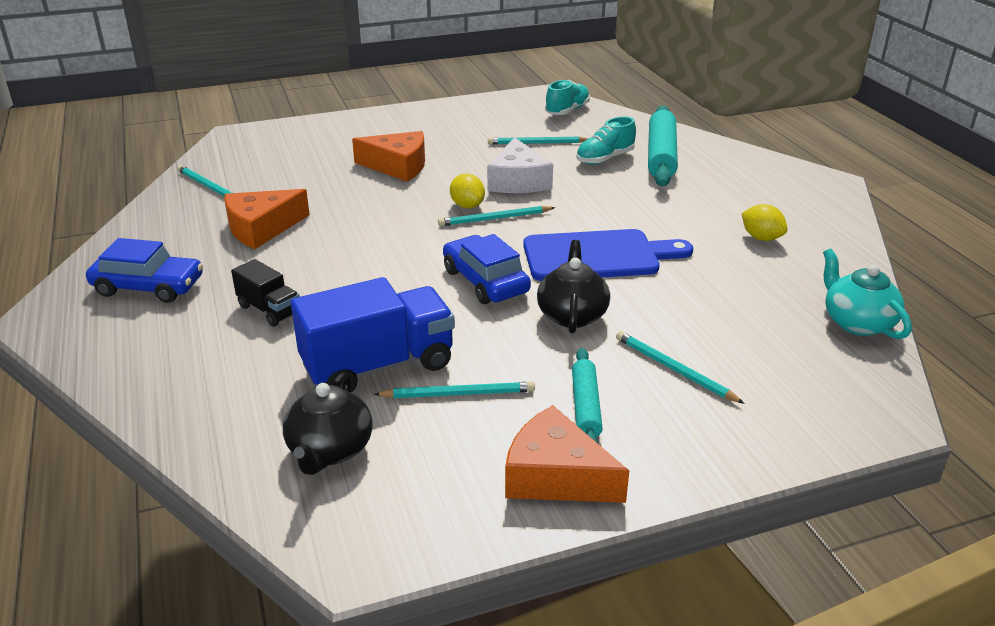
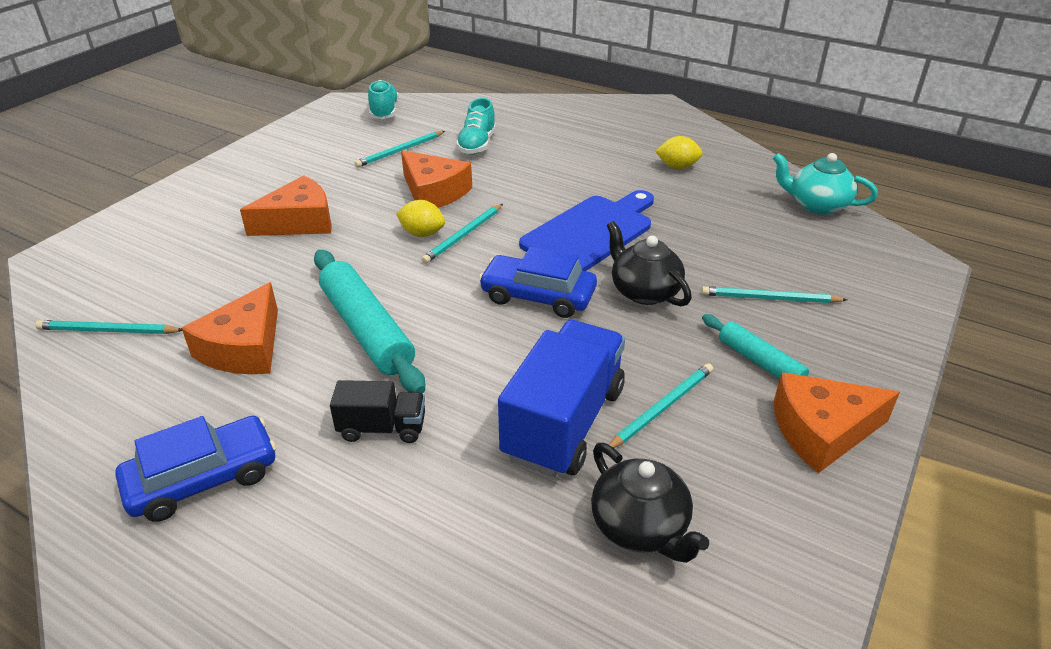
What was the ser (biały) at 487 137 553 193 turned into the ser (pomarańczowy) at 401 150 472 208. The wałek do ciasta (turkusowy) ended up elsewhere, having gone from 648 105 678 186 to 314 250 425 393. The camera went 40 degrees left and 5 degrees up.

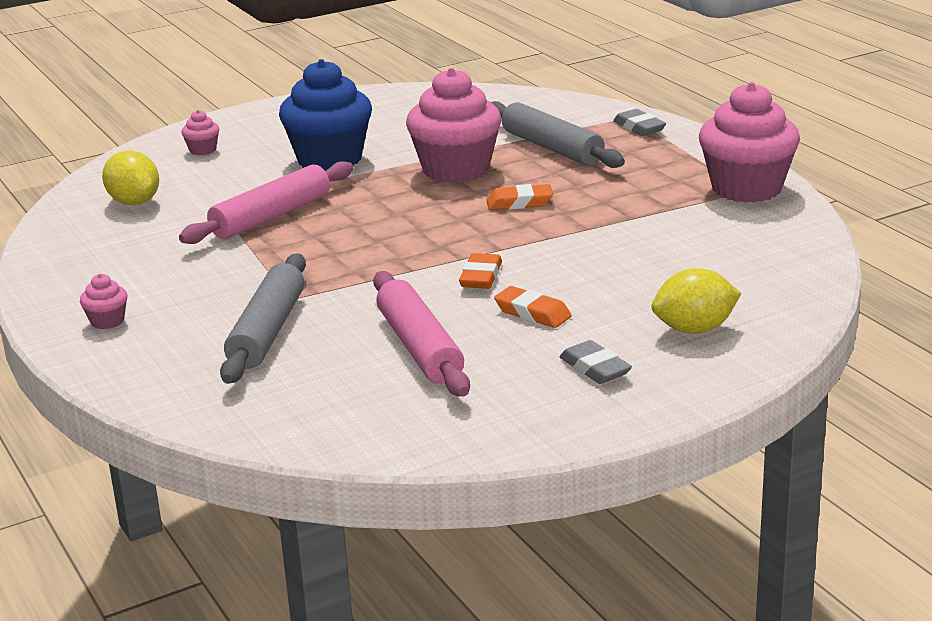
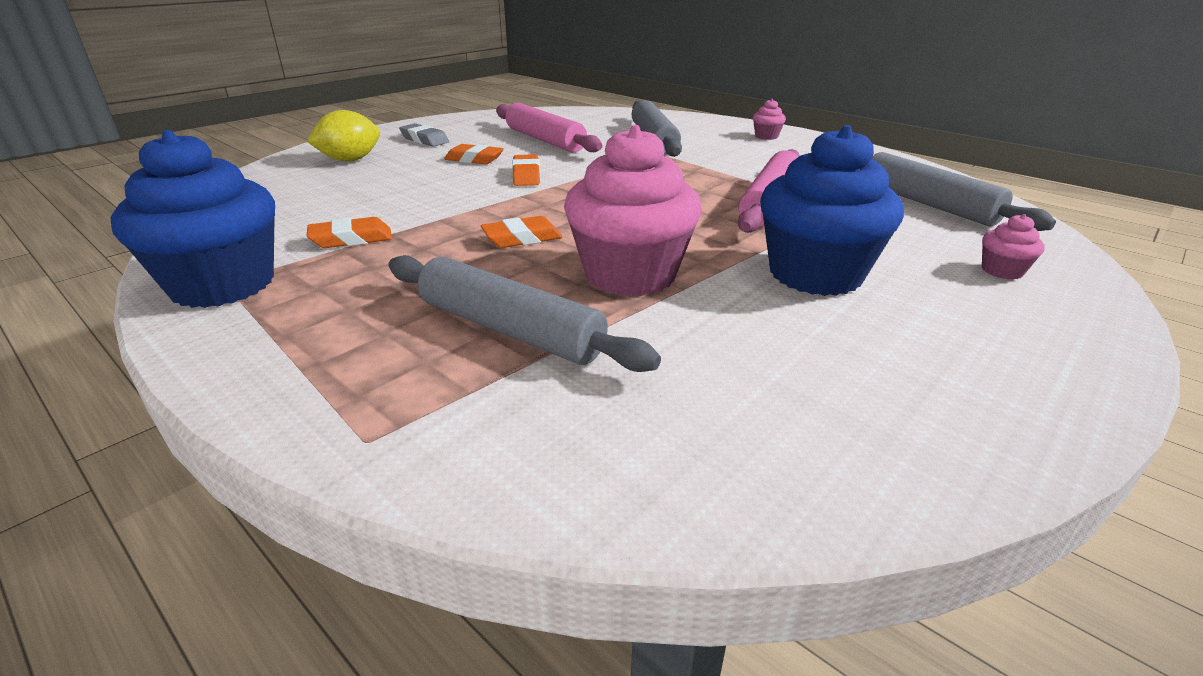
Where the cytryna (żółty) stood at 102 150 159 205, the wałek do ciasta (szary) came to stand at 871 152 1056 231. The second view lost the gumka do mazania (szary) at 613 109 666 136. What was the muffinka (różowy) at 699 82 800 203 turned into the muffinka (niebieski) at 110 130 275 308. The second view gained the gumka do mazania (pomarańczowy) at 306 217 392 248. The camera went 160 degrees right and 5 degrees up.

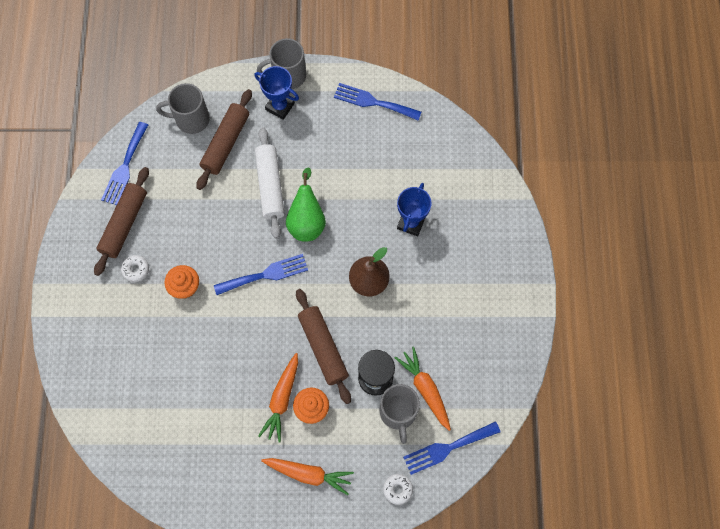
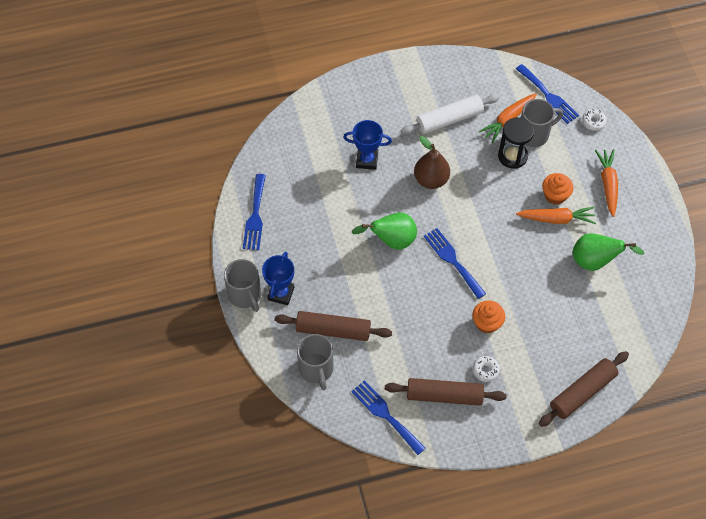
The widelec (niebieski) at 101 122 148 205 ended up facing another way, 135 degrees counterclockwise from before. The wałek do ciasta (biały) ended up elsewhere, having gone from 255 127 285 238 to 401 94 499 134. The wałek do ciasta (brązowy) ended up elsewhere, having gone from 296 289 351 404 to 539 351 629 427. The second view gained the gruszka (zielony) at 573 233 644 271. The camera went 105 degrees left and 10 degrees down.

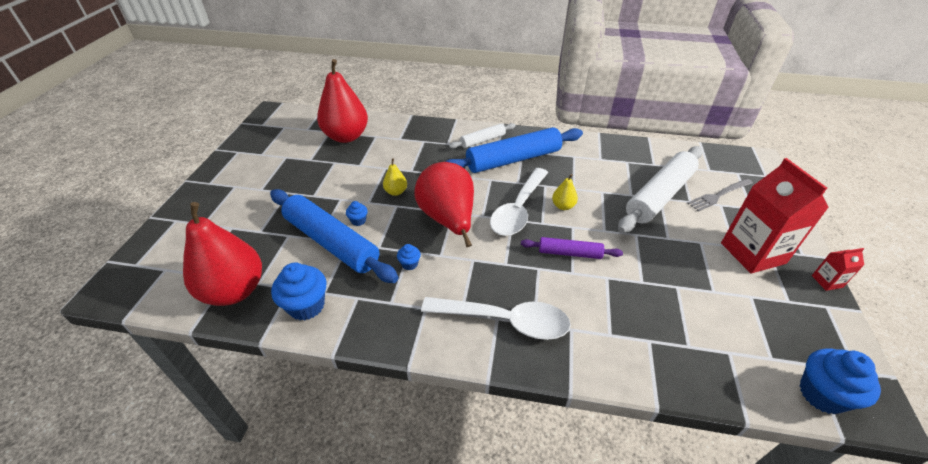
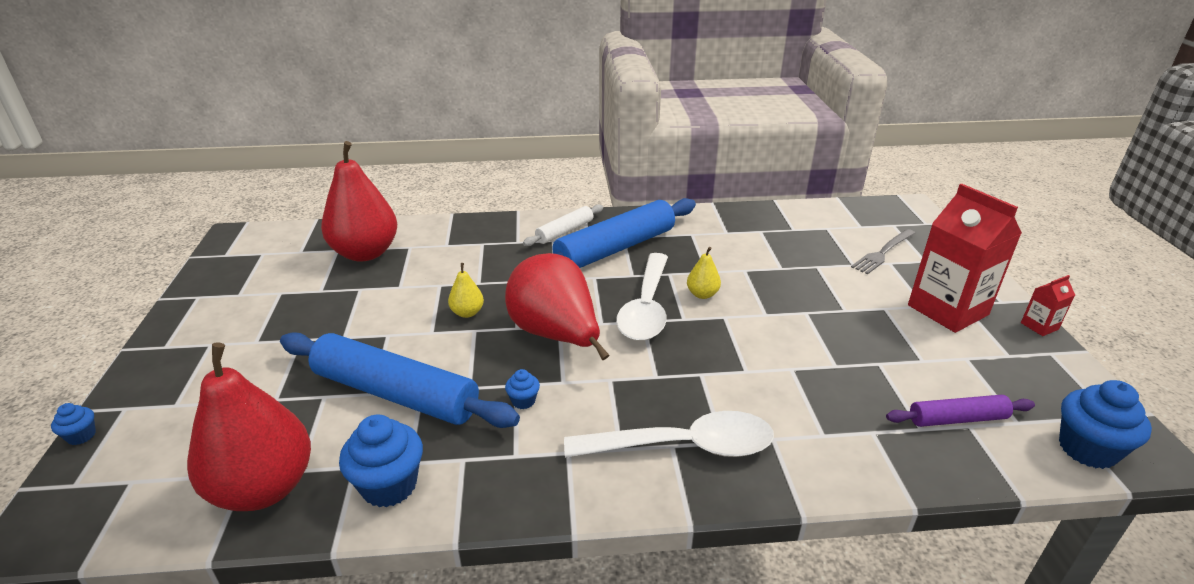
The muffinka (niebieski) ended up elsewhere, having gone from 346 201 368 226 to 51 403 96 445. The wałek do ciasta (fioletowy) ended up elsewhere, having gone from 521 237 623 259 to 886 395 1035 427. The second view lost the wałek do ciasta (biały) at 618 146 703 233. The camera went 15 degrees left and 10 degrees down.

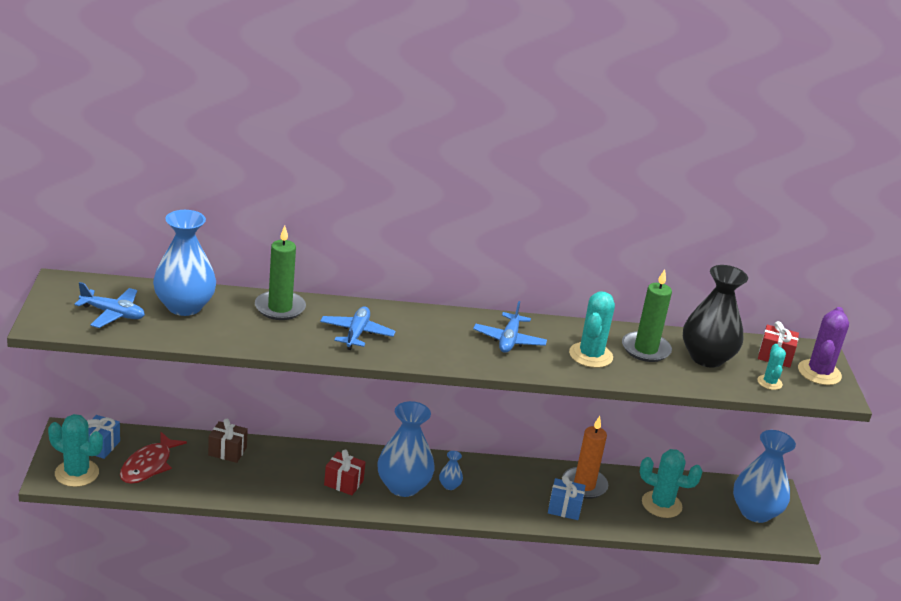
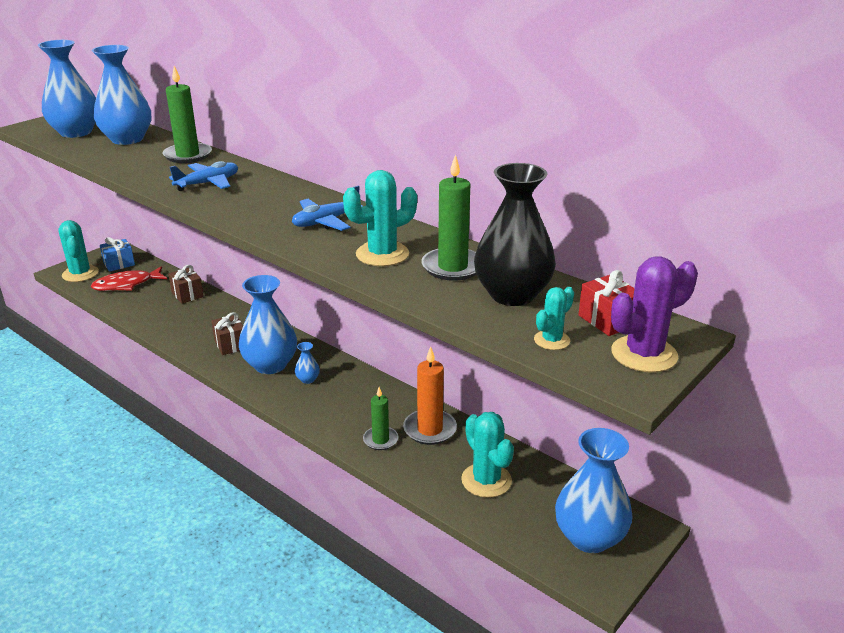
Where the samolot (niebieski) stood at 74 282 145 328, the wazon (niebieski) came to stand at 38 40 96 138. What was the prezent (czerwony) at 324 450 365 495 turned into the prezent (brązowy) at 211 312 243 355. Where the prezent (niebieski) stood at 548 476 586 520, the świeca (zielony) came to stand at 363 387 398 450. The camera went 45 degrees right and 0 degrees up.

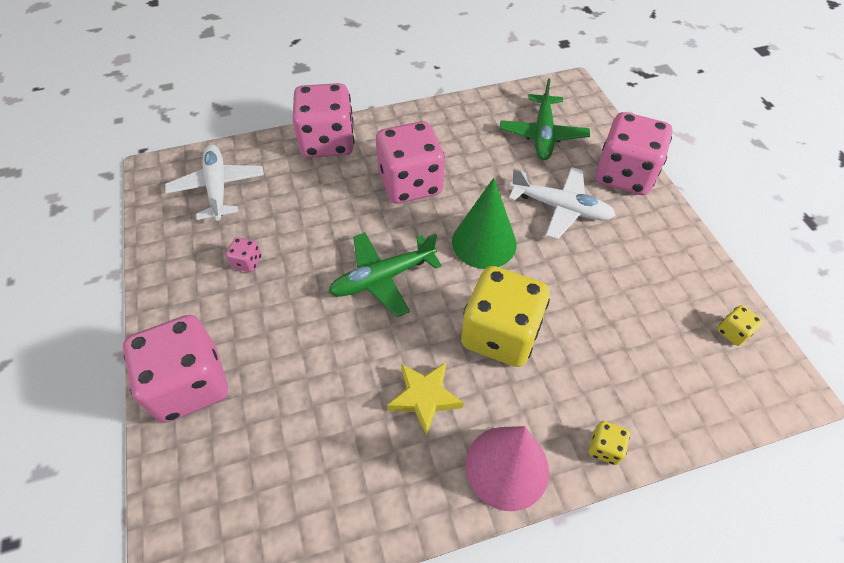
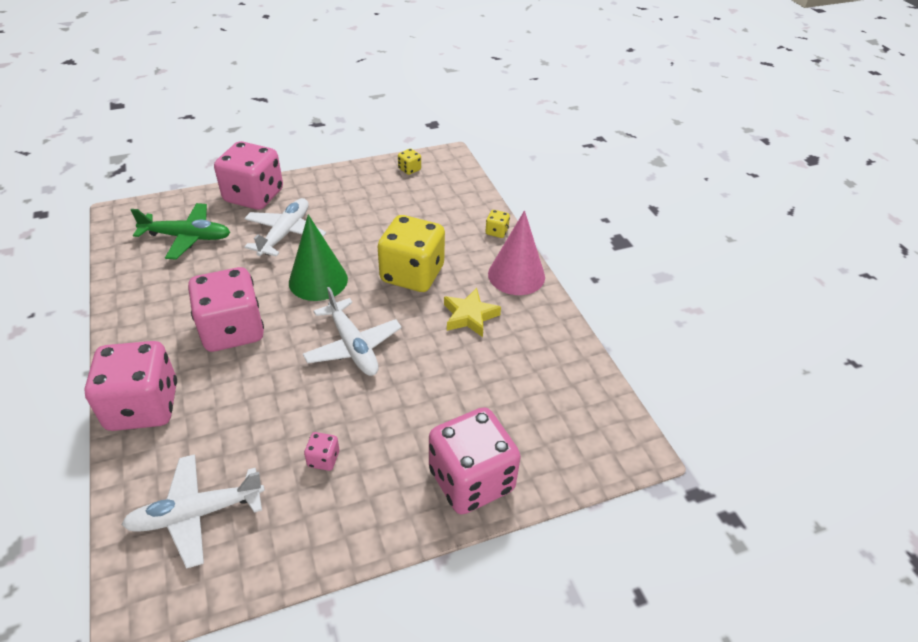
What was the samolot (zielony) at 328 232 442 317 turned into the samolot (biały) at 303 287 402 376. The camera went 95 degrees left and 10 degrees down.

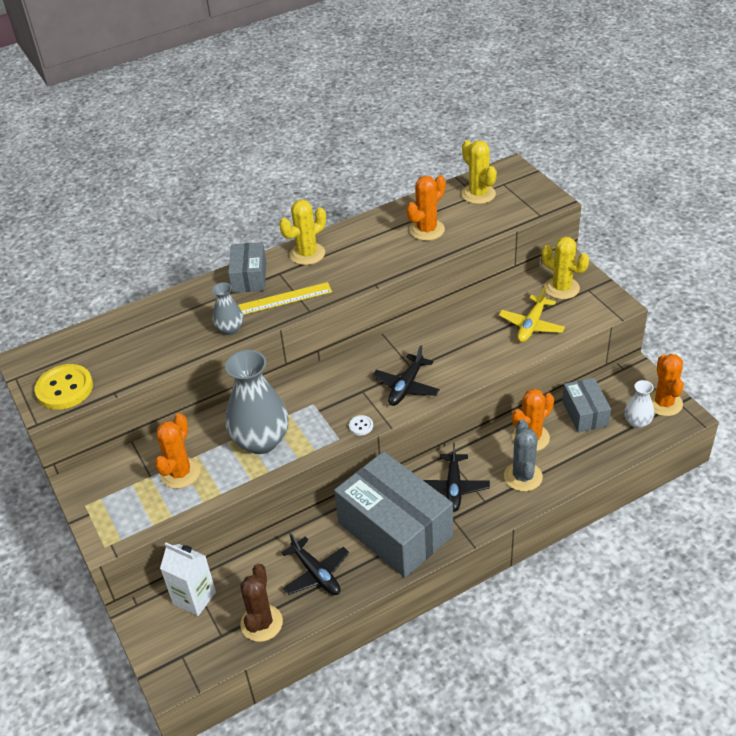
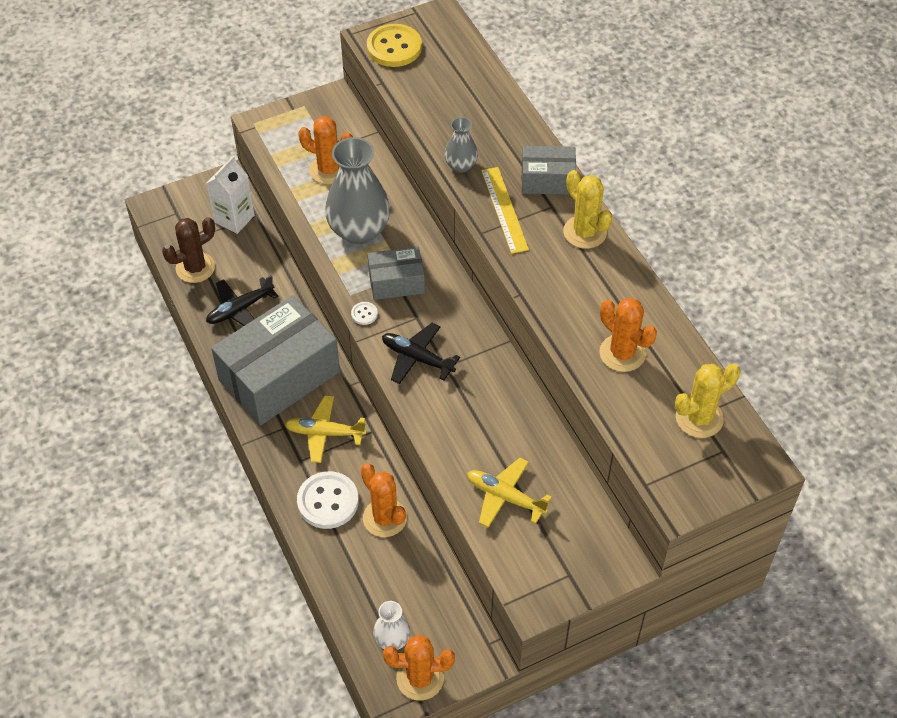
The kaktus (brązowy) at 240 564 283 642 ended up facing another way, 45 degrees counterclockwise from before. What was the samolot (czarny) at 423 443 490 512 turned into the samolot (żółty) at 285 395 366 463. Where the kaktus (szary) stood at 504 420 543 491, the guzik (biały) came to stand at 297 471 359 529. The second view lost the kaktus (żółty) at 542 237 589 299. The pudełko (szary) ended up elsewhere, having gone from 562 378 611 433 to 368 247 425 300. The camera went 90 degrees right and 10 degrees up.

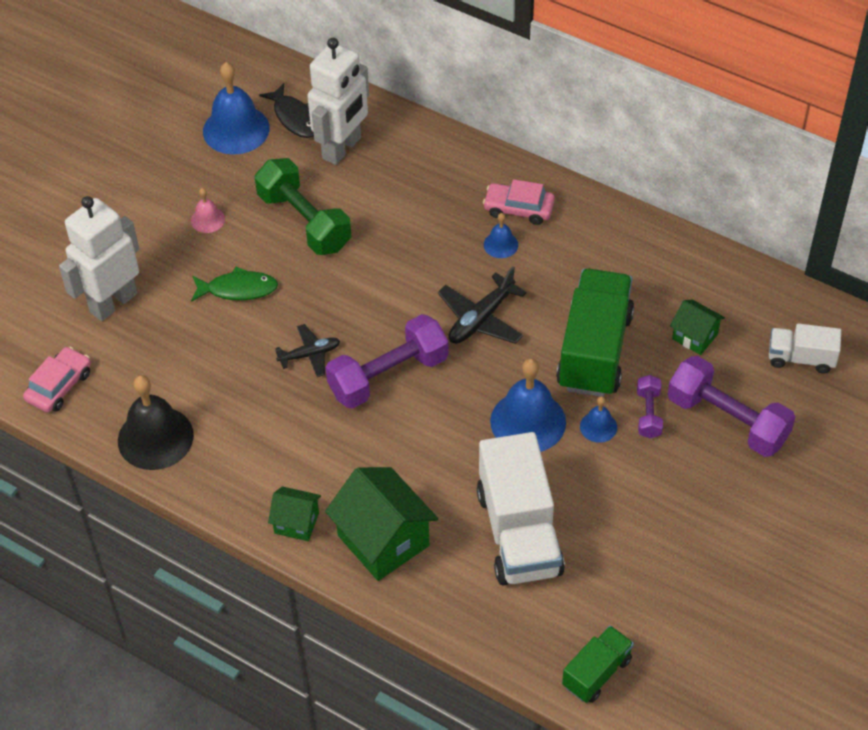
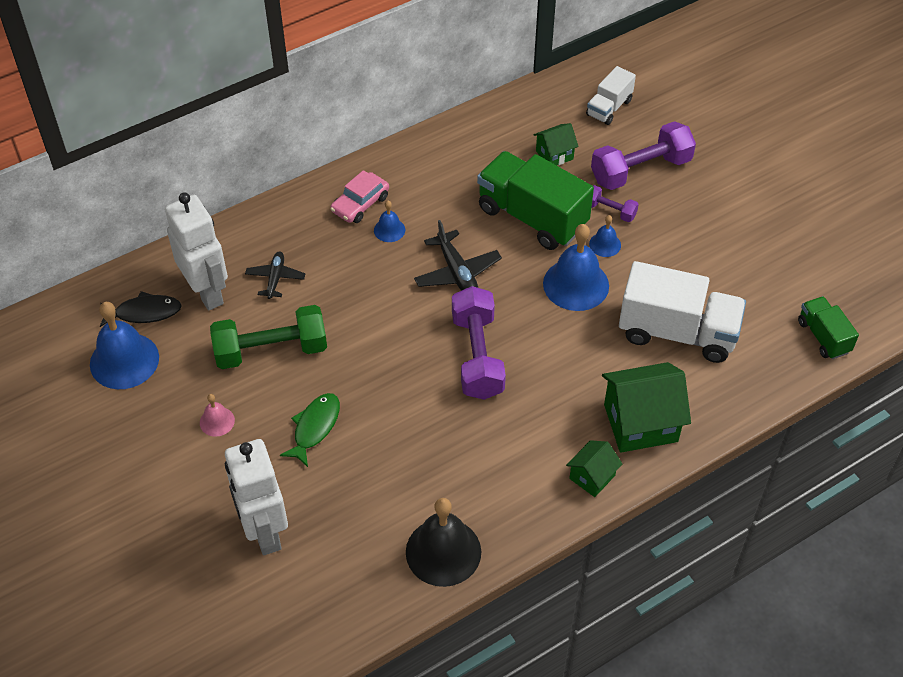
The second view lost the samochód (różowy) at 23 347 91 413. The samolot (czarny) ended up elsewhere, having gone from 275 324 340 377 to 245 252 305 299. The camera went 65 degrees left and 0 degrees up.

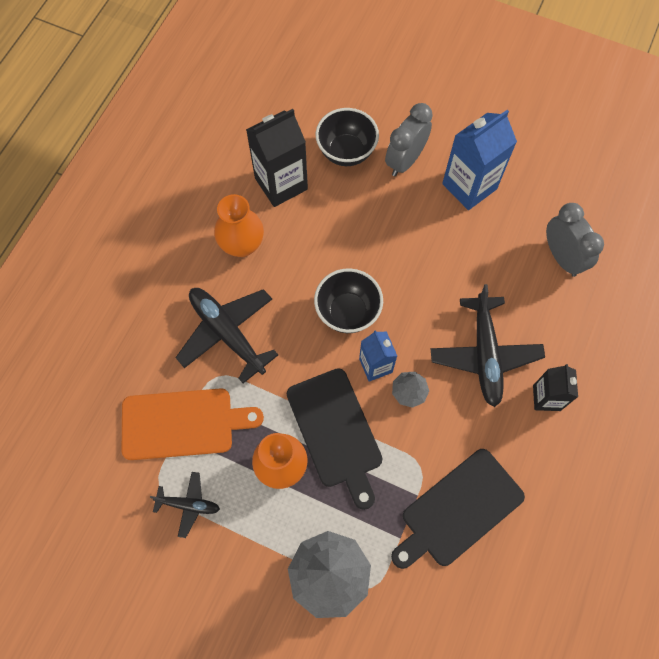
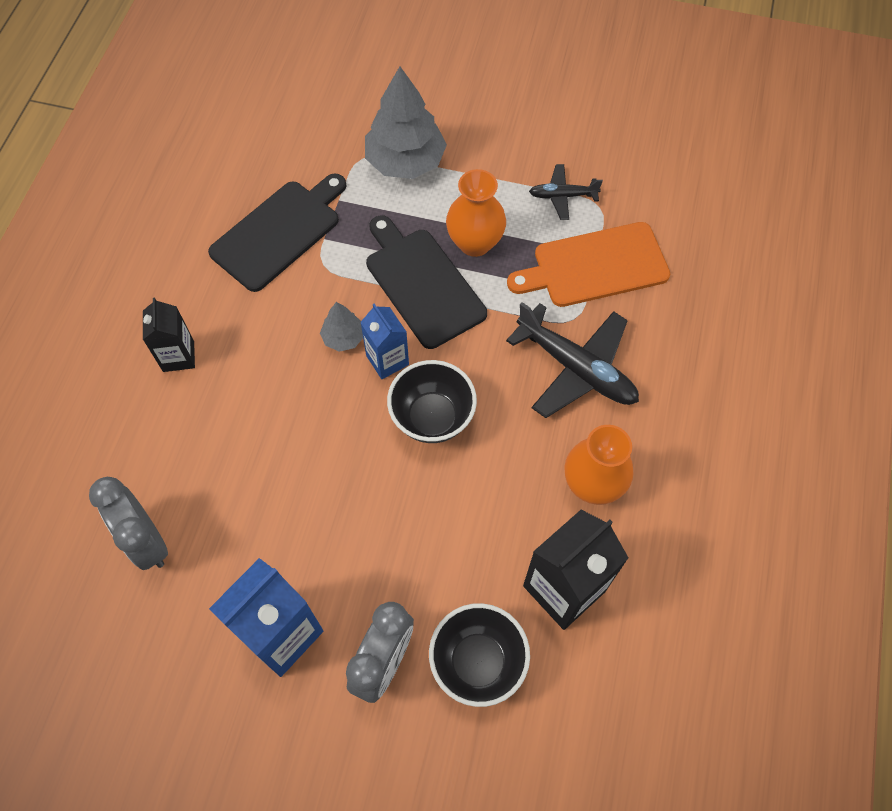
The second view lost the samolot (czarny) at 431 284 545 407. The camera went 170 degrees right and 5 degrees down.

